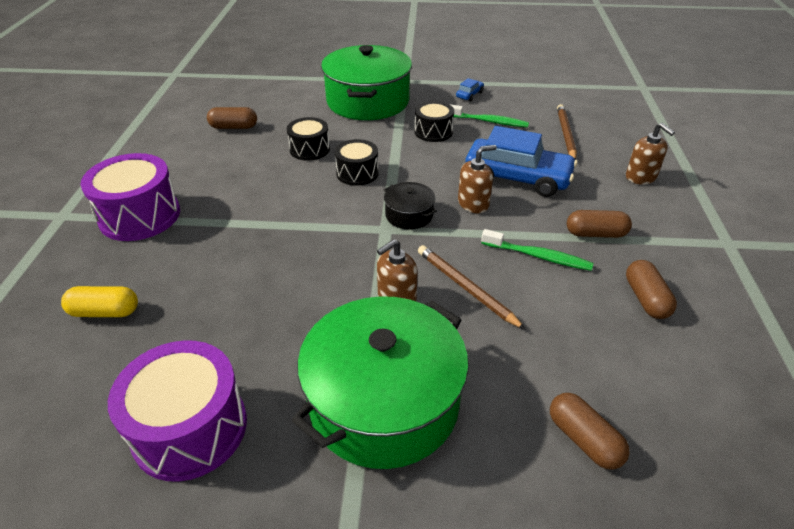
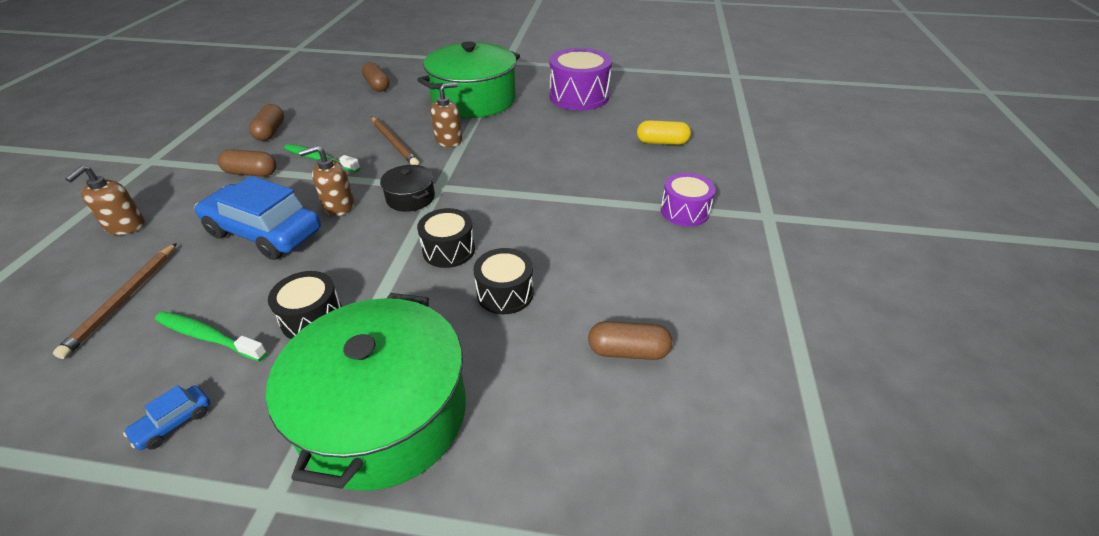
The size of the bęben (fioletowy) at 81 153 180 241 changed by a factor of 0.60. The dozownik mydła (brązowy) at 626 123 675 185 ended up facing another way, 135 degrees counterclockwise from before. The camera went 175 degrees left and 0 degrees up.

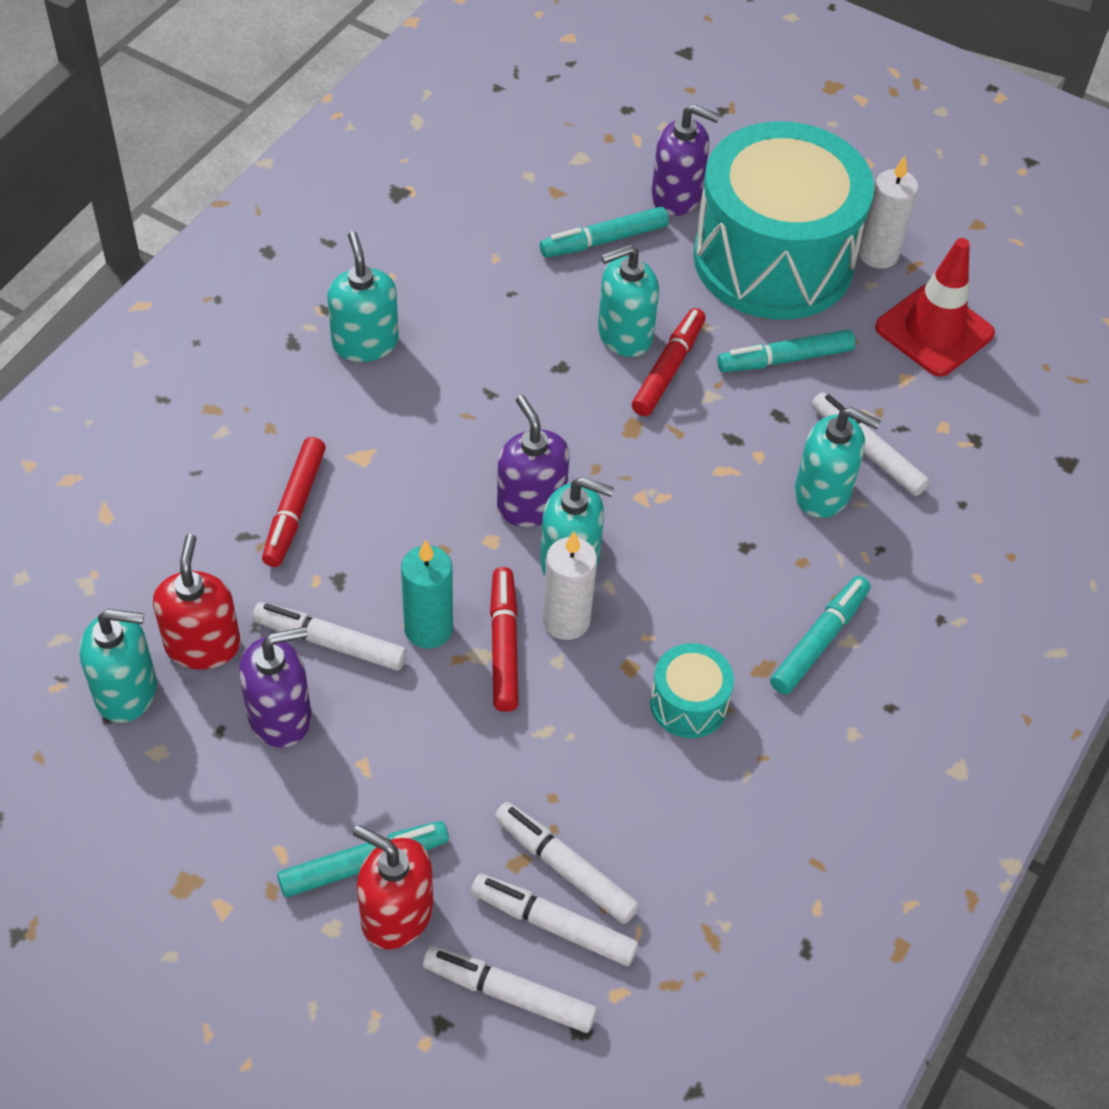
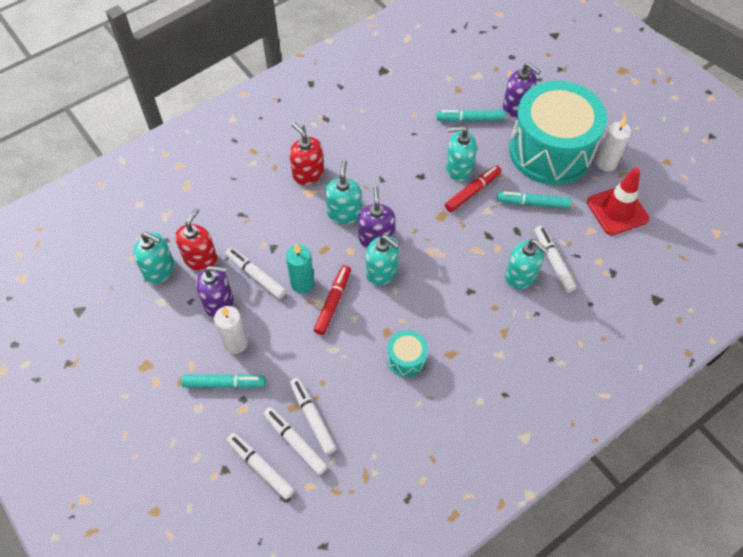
The second view lost the flamaster (czerwony) at 262 437 326 567. The dozownik mydła (turkusowy) ended up elsewhere, having gone from 327 231 399 362 to 325 160 362 224. The dozownik mydła (czerwony) ended up elsewhere, having gone from 353 825 433 949 to 289 122 324 185. The świeca (biały) ended up elsewhere, having gone from 542 532 597 640 to 214 306 248 354. The second view lost the flamaster (turkusowy) at 770 576 871 695. The camera went 25 degrees right and 5 degrees up.

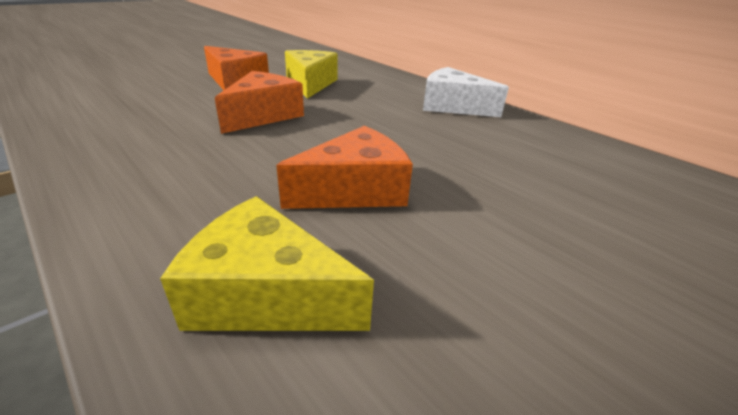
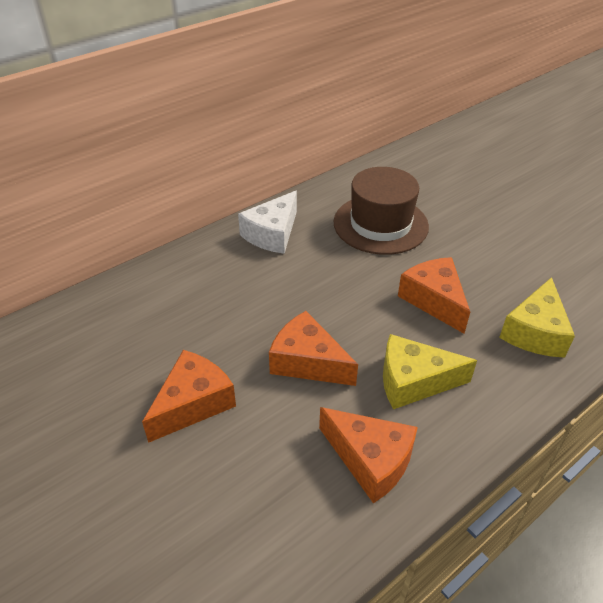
The ser (żółty) ended up elsewhere, having gone from 285 50 338 99 to 383 334 477 409. The second view gained the ser (pomarańczowy) at 319 407 418 503. The second view gained the kapelusz (brązowy) at 334 167 429 255. The camera went 85 degrees left and 10 degrees up.

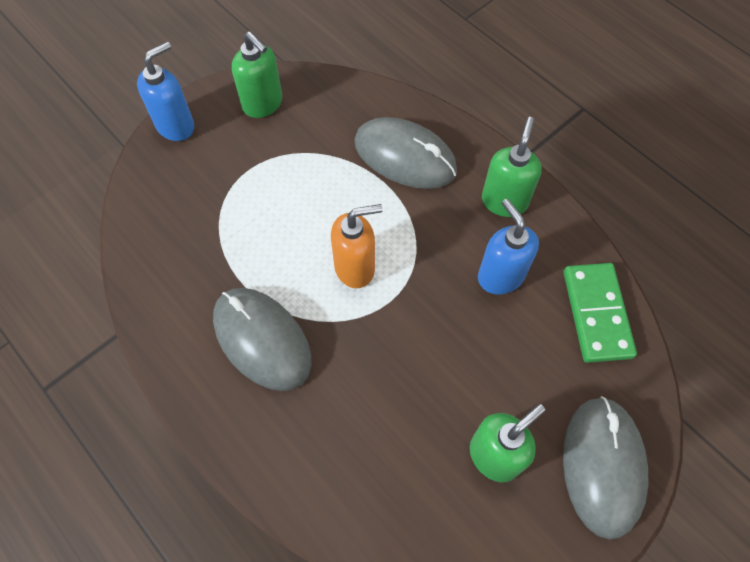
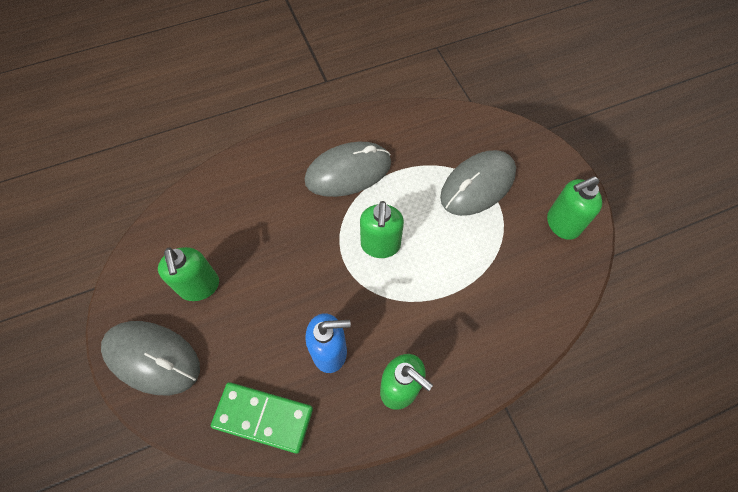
The second view lost the dozownik mydła (niebieski) at 137 42 194 141. What was the dozownik mydła (pomarańczowy) at 331 204 383 288 turned into the dozownik mydła (zielony) at 360 201 404 258. The myszka (szary) ended up elsewhere, having gone from 354 117 457 189 to 440 150 516 216. The camera went 110 degrees right and 0 degrees up.

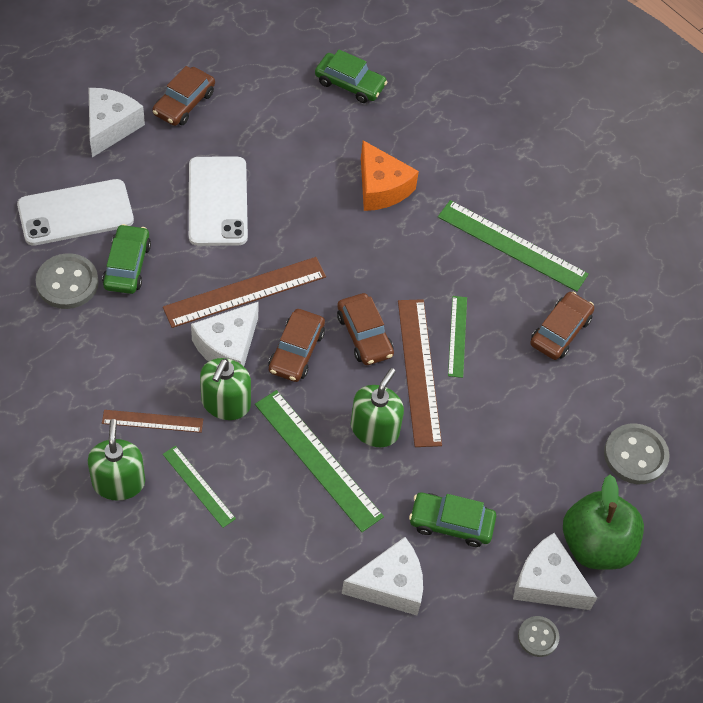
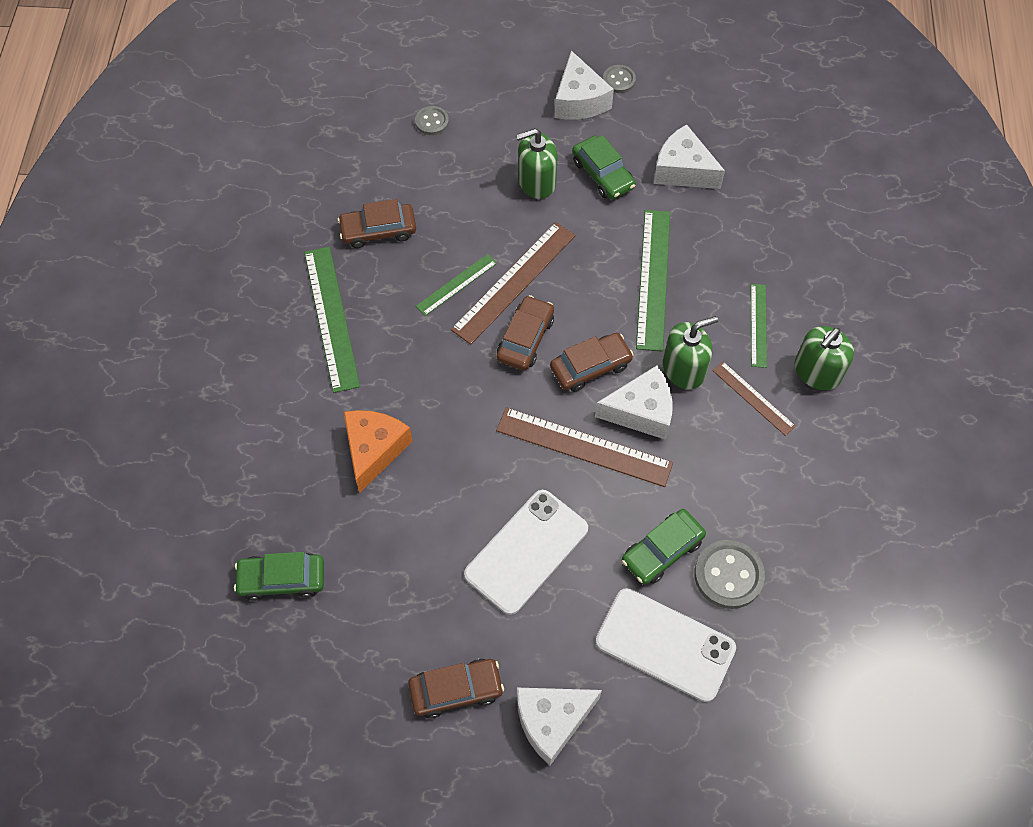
The samochód (zielony) at 315 50 387 103 ended up facing another way, 75 degrees counterclockwise from before. The dozownik mydła (zielony) ended up elsewhere, having gone from 351 368 404 447 to 516 128 558 199. The second view lost the jabłko (zielony) at 563 475 644 570. The size of the guzik (szary) at 604 424 670 484 changed by a factor of 0.59. The camera went 130 degrees left and 5 degrees up.

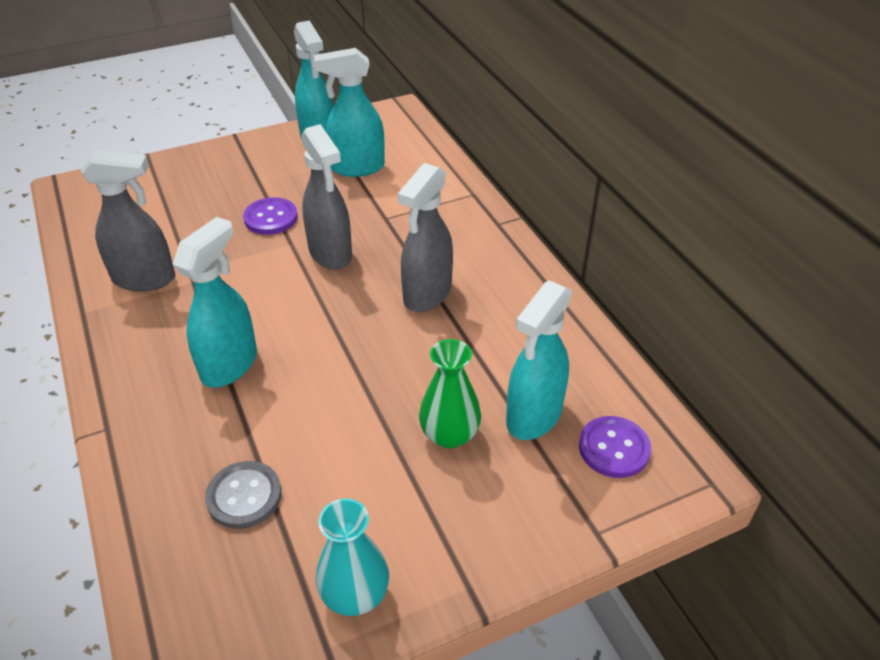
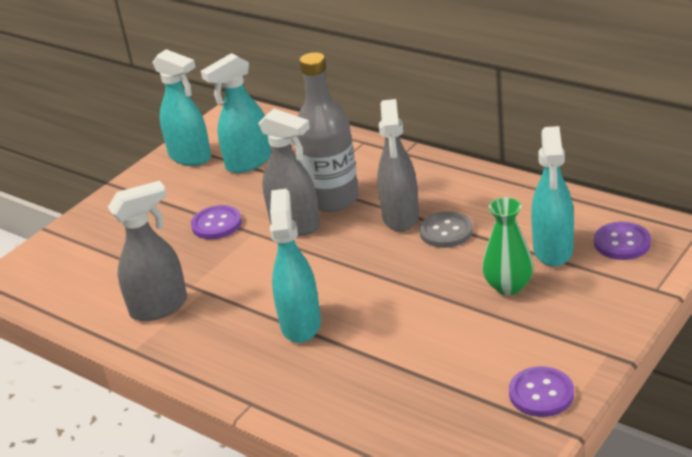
The guzik (szary) ended up elsewhere, having gone from 205 461 282 529 to 419 211 473 248. Where the wazon (turkusowy) stood at 316 498 389 616, the guzik (fioletowy) came to stand at 509 366 574 417. The second view gained the butelka (szary) at 297 52 359 212. The camera went 25 degrees left and 10 degrees down.

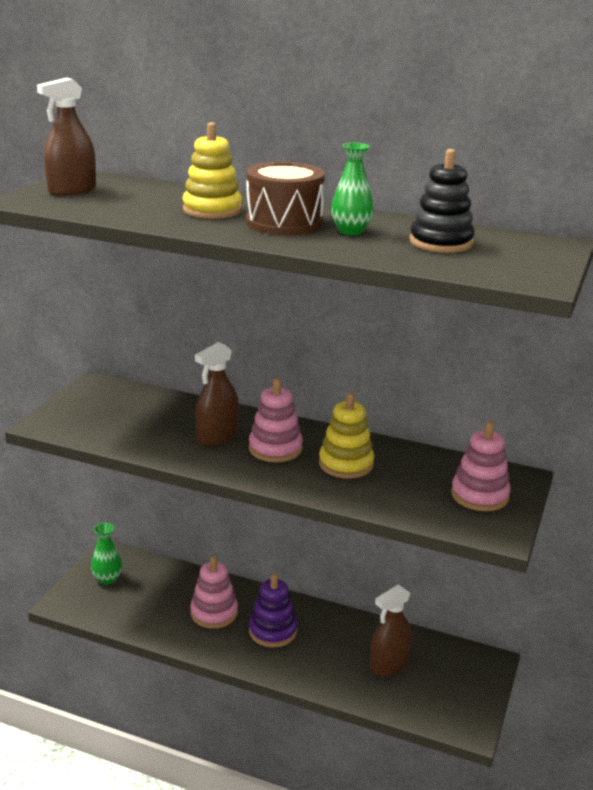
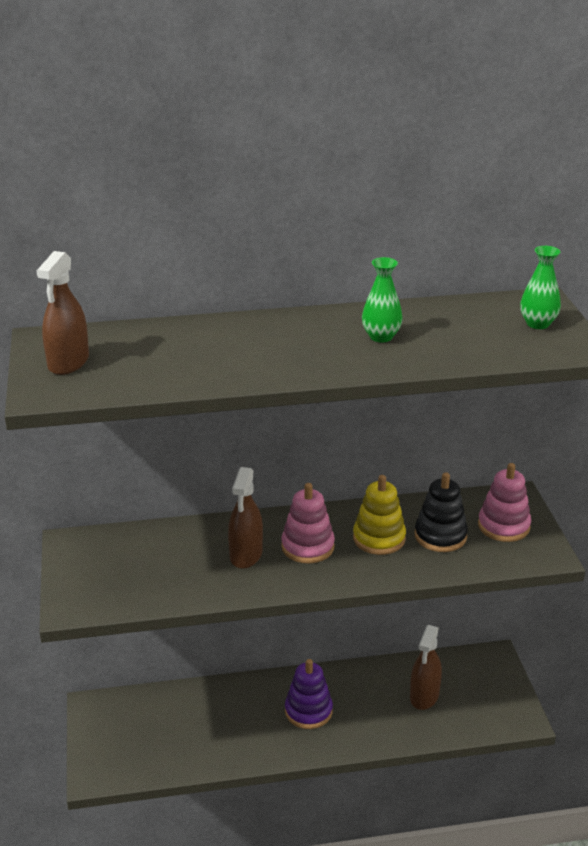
The wazon (zielony) ended up elsewhere, having gone from 91 523 122 585 to 520 246 561 329. The second view lost the zabawka nakładanka (żółty) at 182 122 242 219. The second view lost the zabawka nakładanka (różowy) at 190 556 238 629. The second view lost the bęben (brązowy) at 246 162 325 235. The zabawka nakładanka (czarny) ended up elsewhere, having gone from 410 149 475 253 to 415 472 468 552. The camera went 30 degrees left and 5 degrees up.

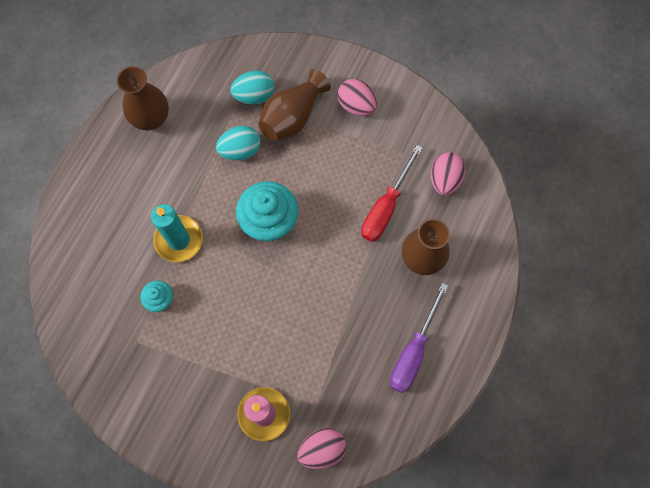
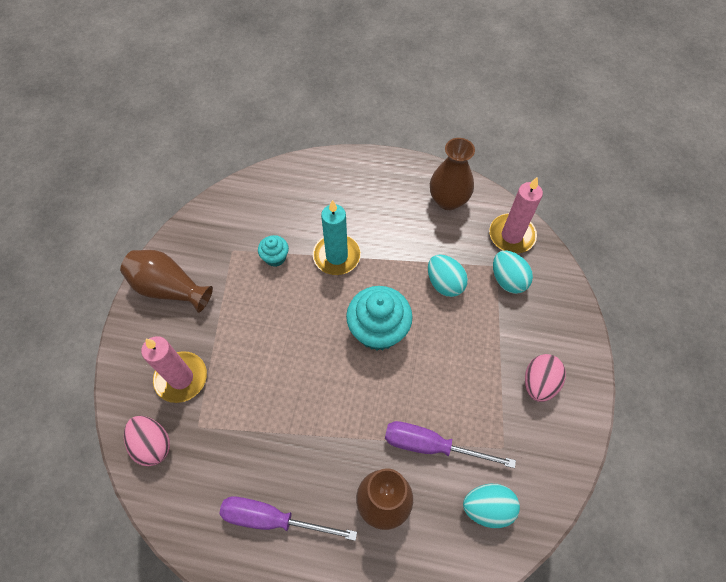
The wazon (brązowy) ended up elsewhere, having gone from 259 69 331 141 to 120 250 213 313. What was the śrubokręt (czerwony) at 361 145 422 242 turned into the śrubokręt (fioletowy) at 385 421 516 468. What was the jajko (różowy) at 431 152 466 195 turned into the jajko (turkusowy) at 463 484 520 528. The second view gained the świeca (różowy) at 489 177 543 253. The camera went 75 degrees right and 10 degrees down.

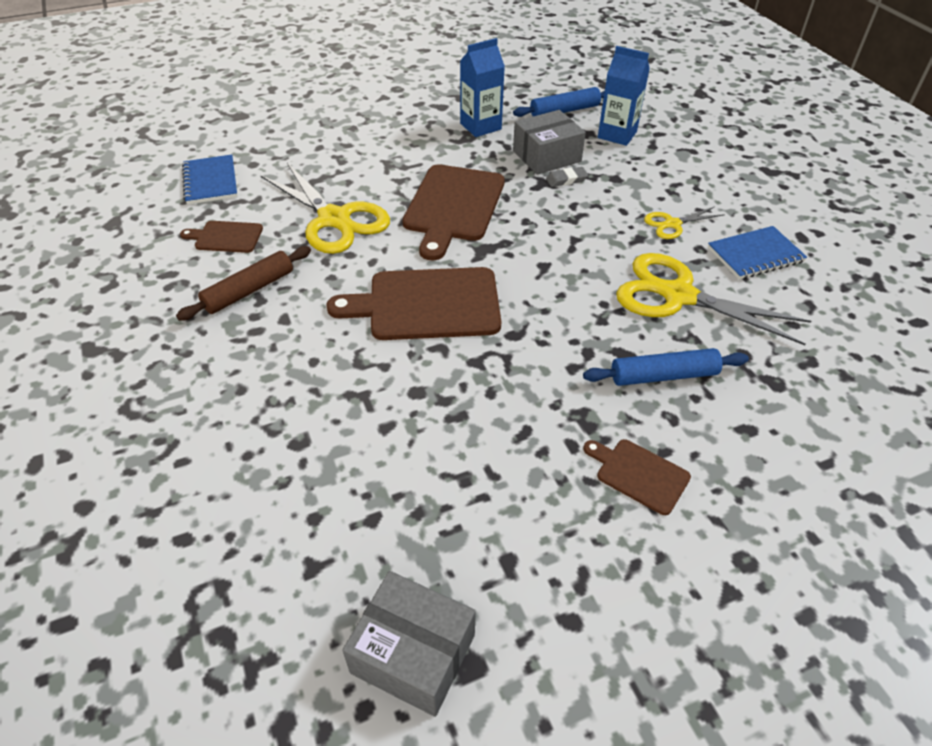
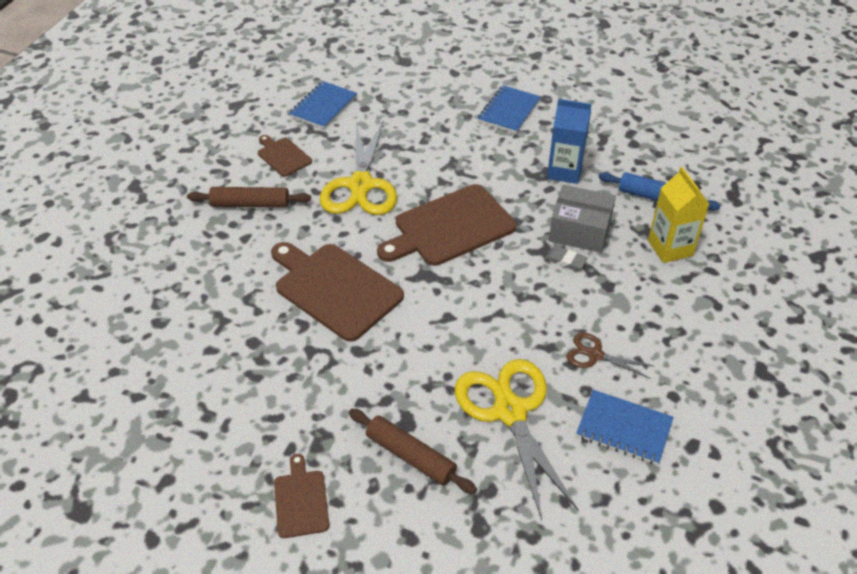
The second view lost the pudełko (szary) at 342 571 476 717. What was the wałek do ciasta (niebieski) at 583 348 749 386 turned into the wałek do ciasta (brązowy) at 349 409 477 494. What was the karton mleka (niebieski) at 598 46 650 146 turned into the karton mleka (żółty) at 648 167 709 263. What was the nożyczki (żółty) at 644 207 725 239 turned into the nożyczki (brązowy) at 566 333 653 378. The second view gained the zeszyt (niebieski) at 478 85 541 133. The camera went 45 degrees right and 0 degrees up.

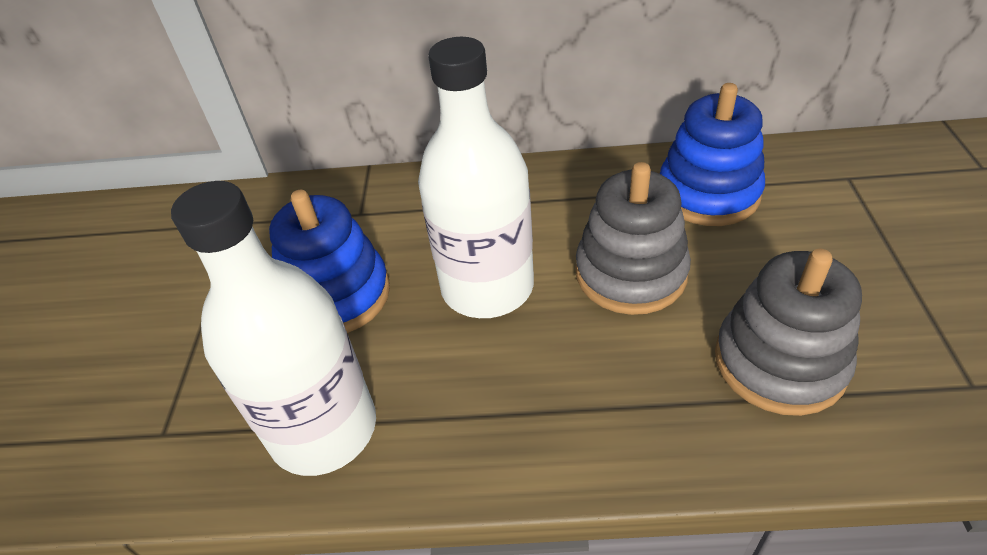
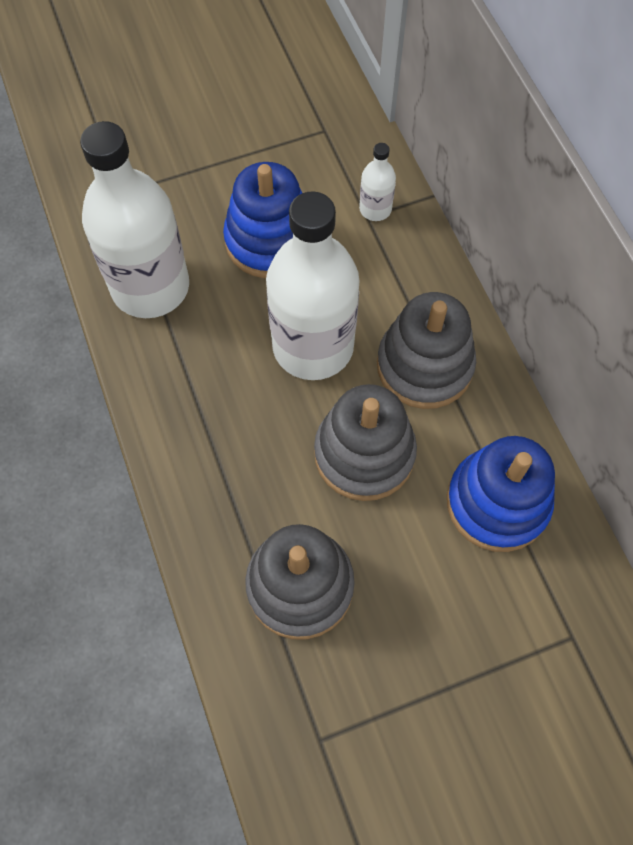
The second view gained the butelka (biały) at 359 143 396 221. The second view gained the zabawka nakładanka (szary) at 377 292 476 409. The camera went 65 degrees right and 20 degrees up.

